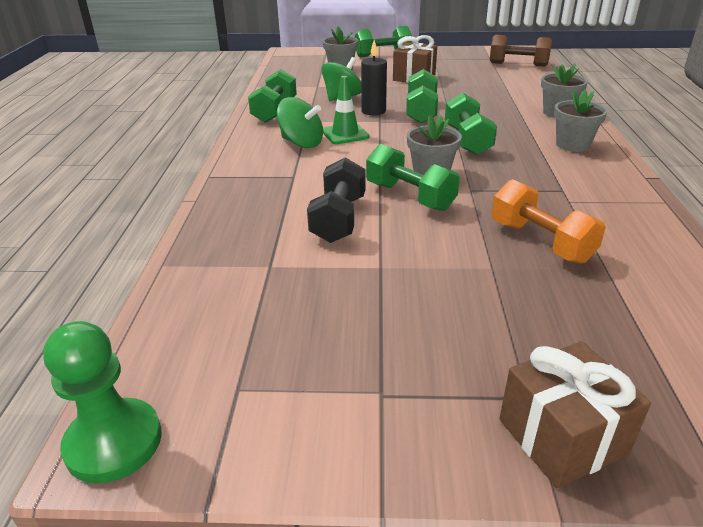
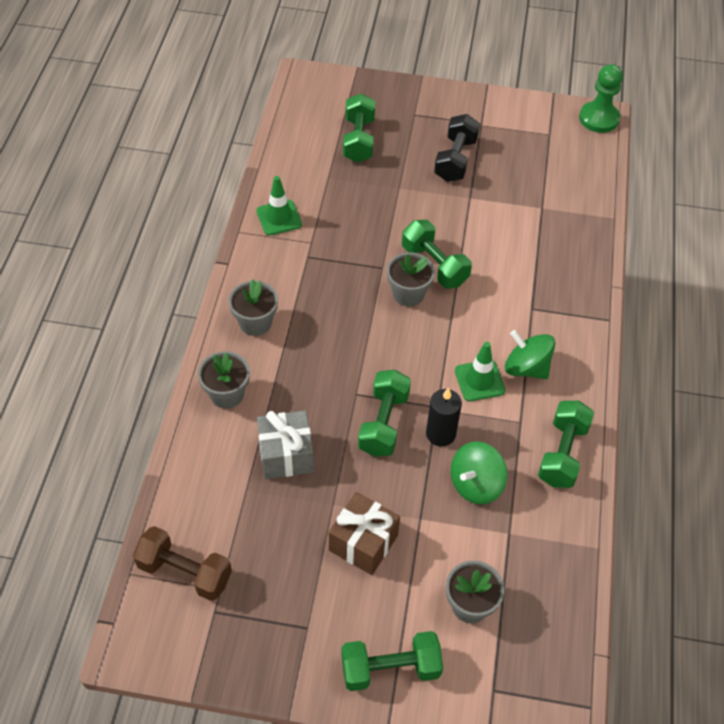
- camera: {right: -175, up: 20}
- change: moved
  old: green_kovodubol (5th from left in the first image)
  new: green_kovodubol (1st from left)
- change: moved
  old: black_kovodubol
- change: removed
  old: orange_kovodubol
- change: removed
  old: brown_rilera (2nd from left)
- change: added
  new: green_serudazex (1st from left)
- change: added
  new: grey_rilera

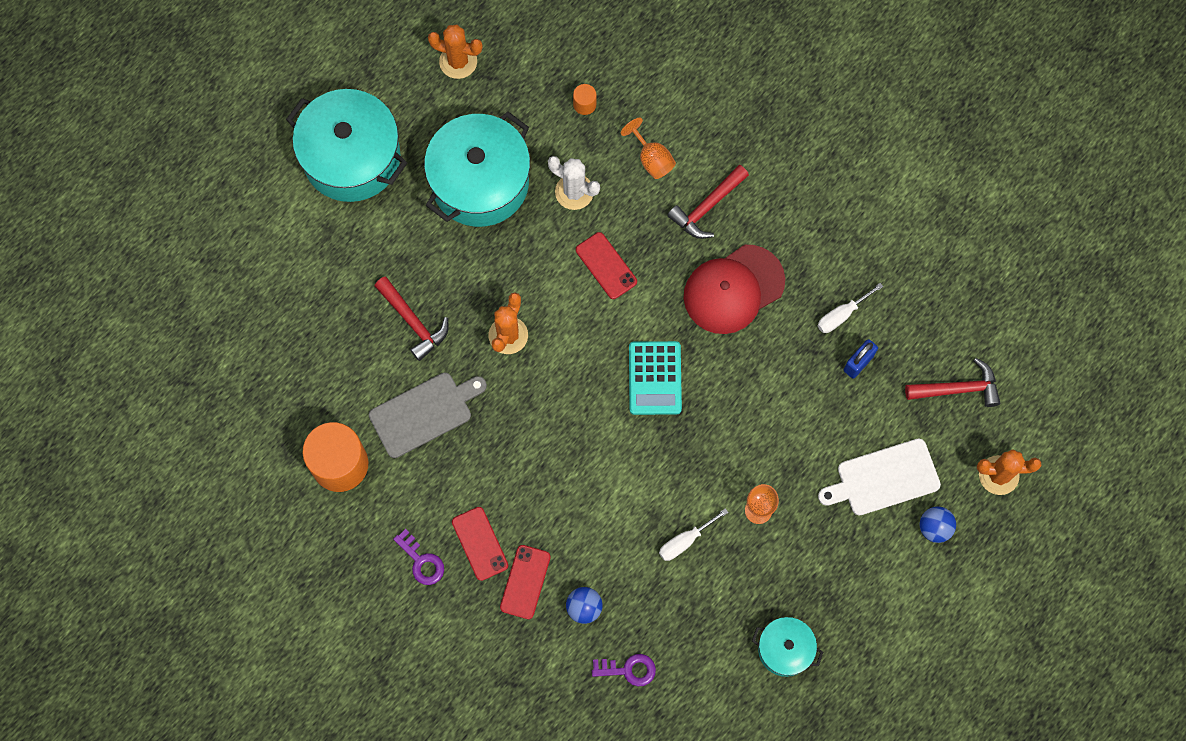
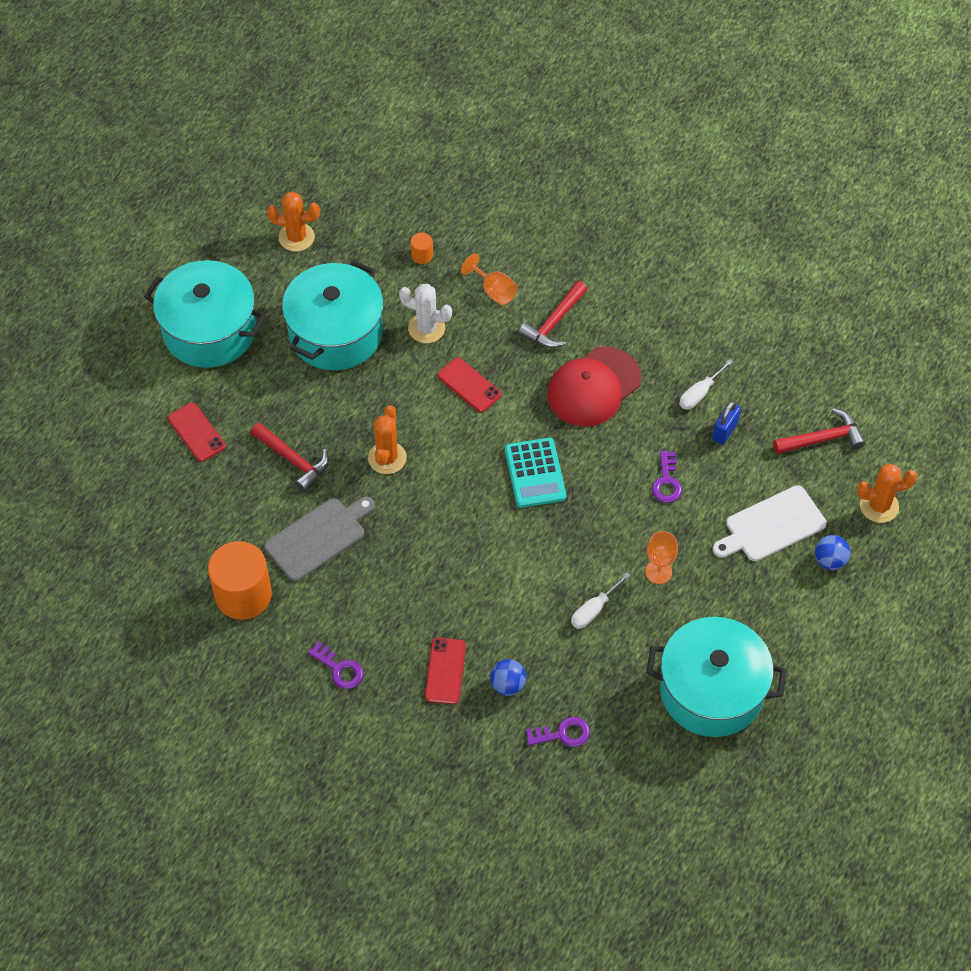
- camera: {right: -10, up: -15}
- change: moved
  old: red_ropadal (1st from left)
- change: resized
  old: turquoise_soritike (3rd from left)
  factor: 1.93
- change: added
  new: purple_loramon (3rd from left)

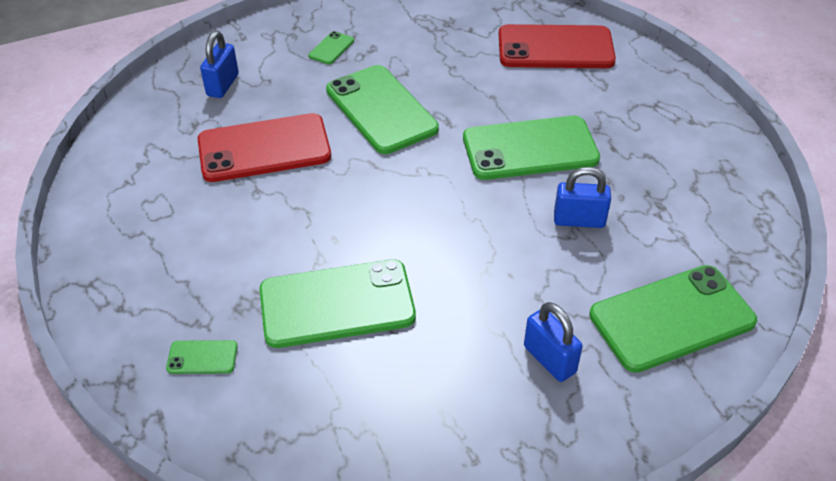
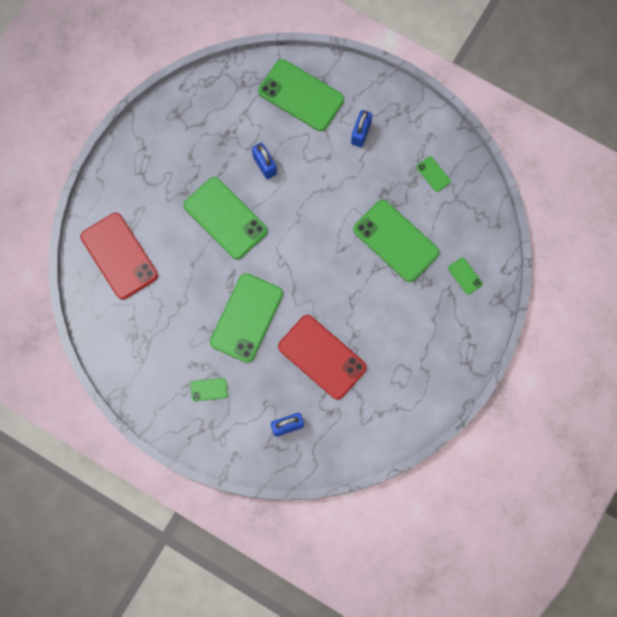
- camera: {right: -125, up: 30}
- change: added
  new: green_ropadal (6th from left)

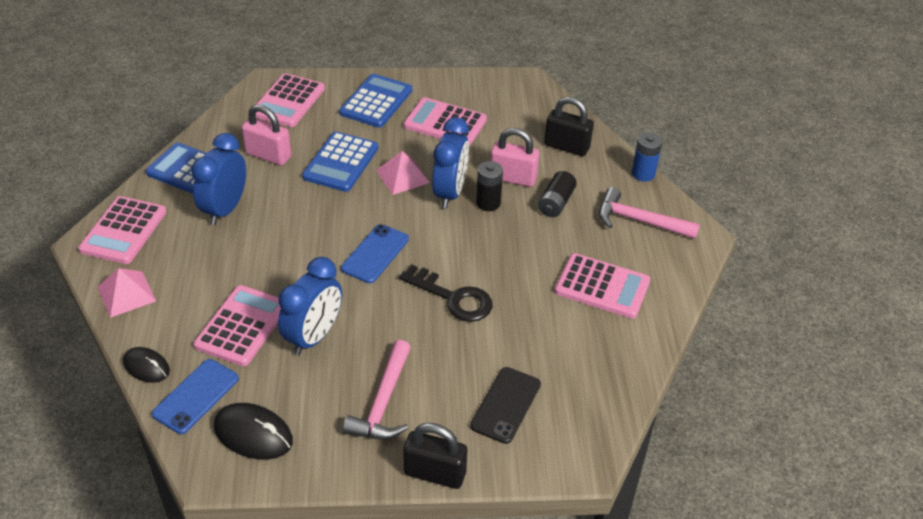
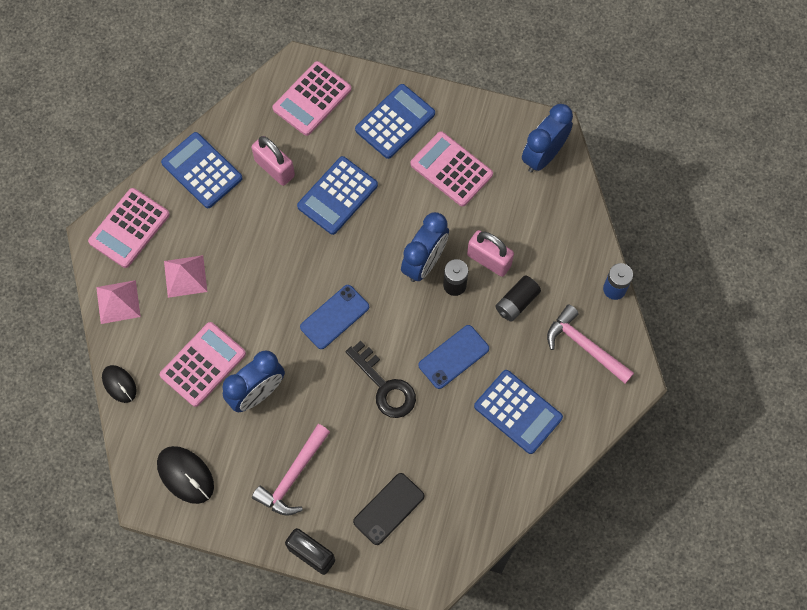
- camera: {right: 20, up: 25}
- change: removed
  old: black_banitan (2nd from left)
- change: moved
  old: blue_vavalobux (1st from left in the first image)
  new: blue_vavalobux (3rd from left)
- change: moved
  old: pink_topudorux (2nd from left)
- change: recoloured
  old: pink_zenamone (5th from left)
  new: blue_zenamone (4th from left)
- change: moved
  old: blue_ropadal (1st from left in the first image)
  new: blue_ropadal (2nd from left)

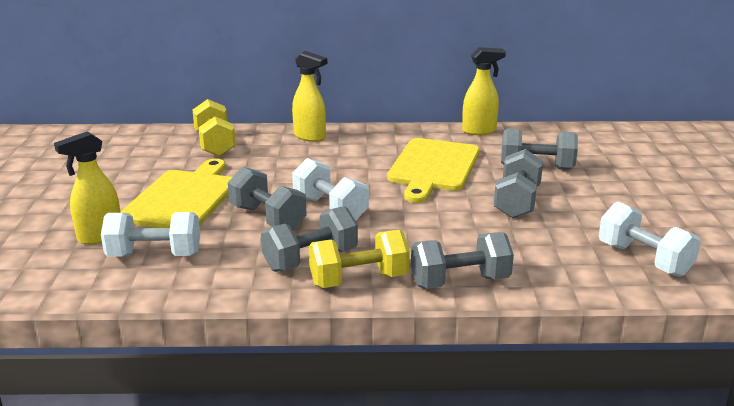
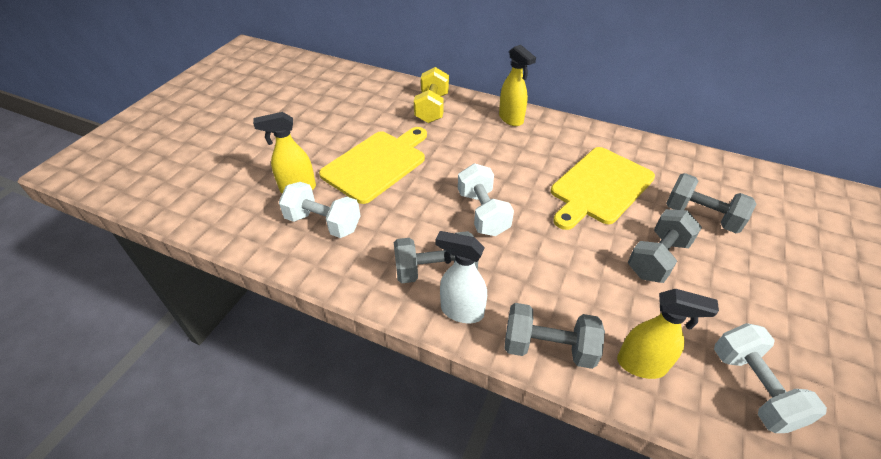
- camera: {right: 25, up: 20}
- change: moved
  old: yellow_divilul (3rd from left)
- change: removed
  old: grey_kovodubol (1st from left)
- change: replaced
  old: yellow_kovodubol (2nd from left)
  new: white_divilul

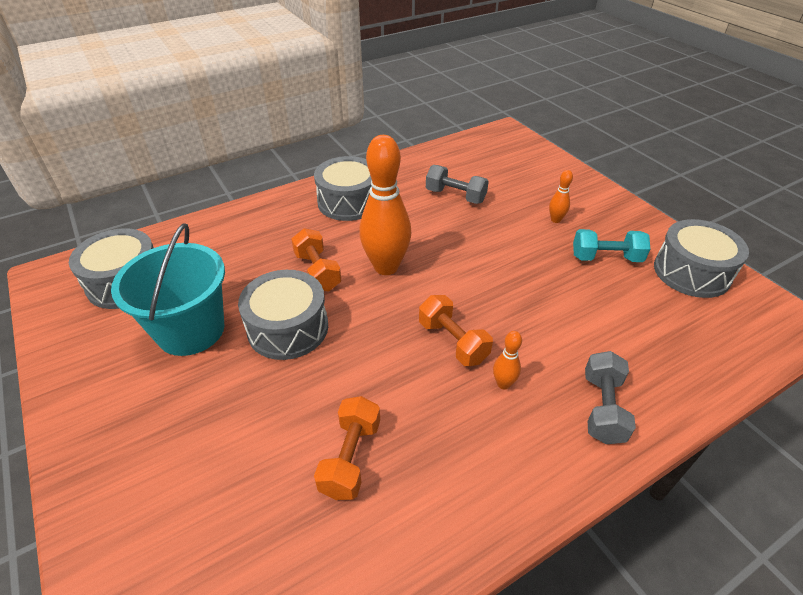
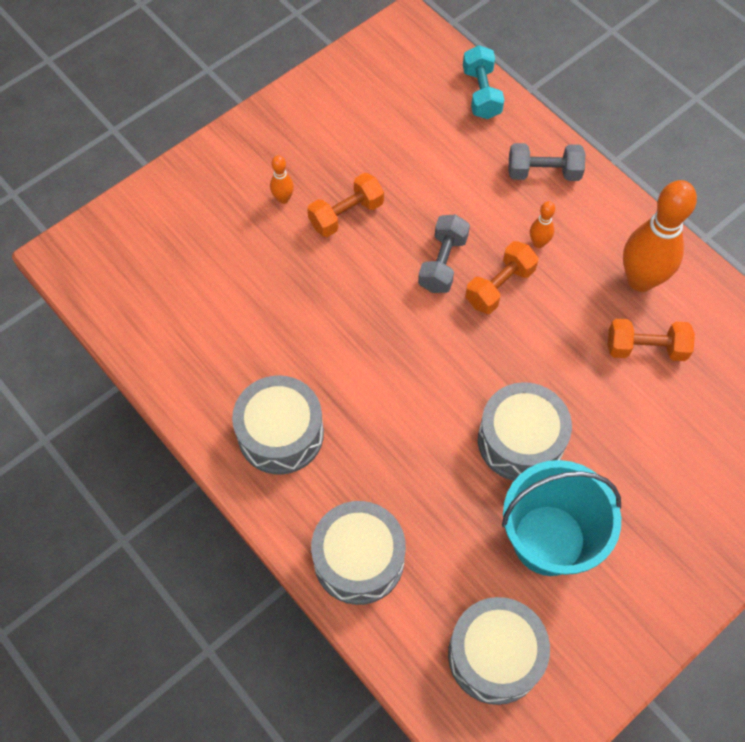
- camera: {right: -100, up: 20}
- change: moved
  old: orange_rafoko (1st from left in the first image)
  new: orange_rafoko (3rd from left)
- change: moved
  old: grey_kovodubol (1st from left)
- change: moved
  old: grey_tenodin (4th from left in the first image)
  new: grey_tenodin (2nd from left)
- change: moved
  old: orange_kovodubol (1st from left)
- change: moved
  old: turquoise_kovodubol

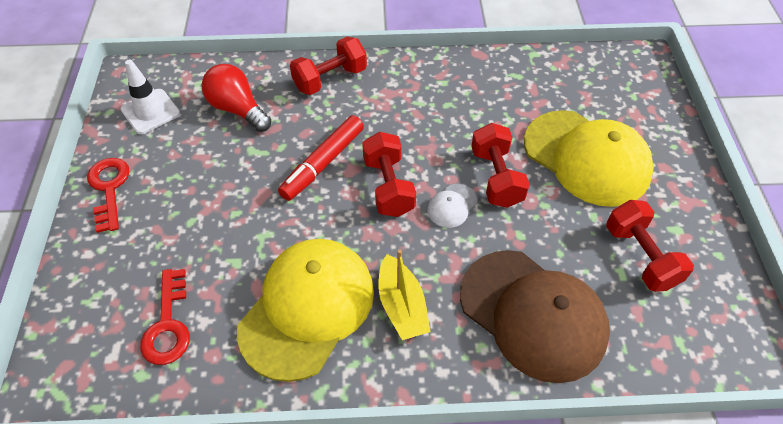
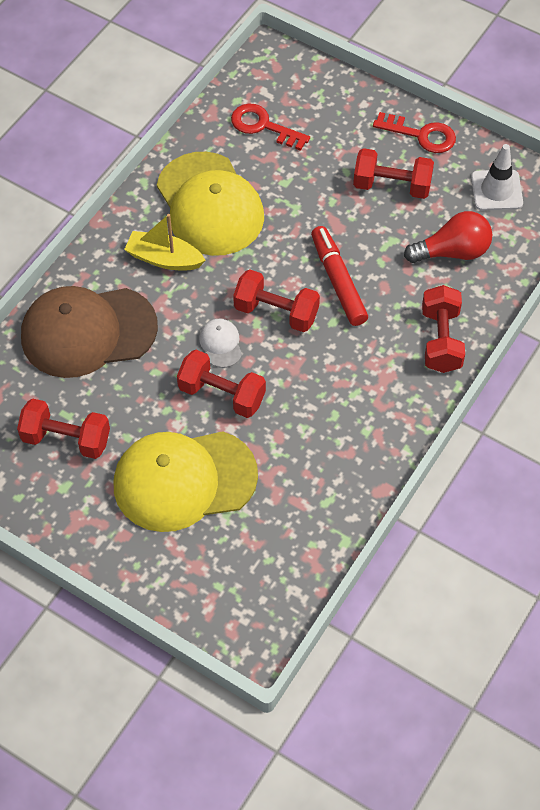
- camera: {right: 125, up: 5}
- change: added
  new: red_kovodubol (4th from left)

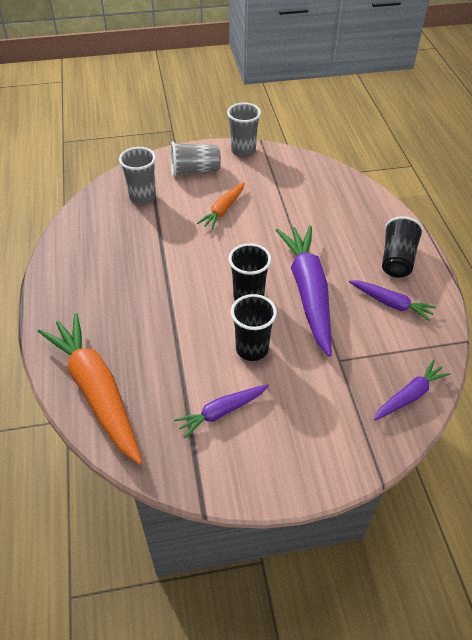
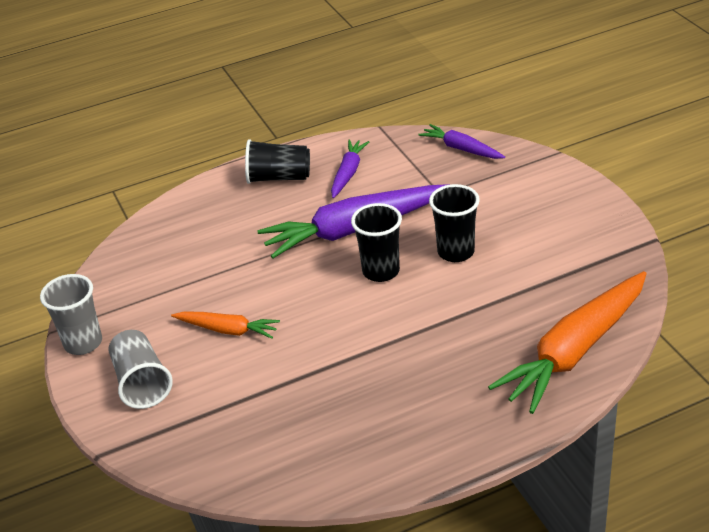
- camera: {right: -100, up: -10}
- change: removed
  old: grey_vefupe (1st from left)
- change: removed
  old: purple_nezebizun (1st from left)

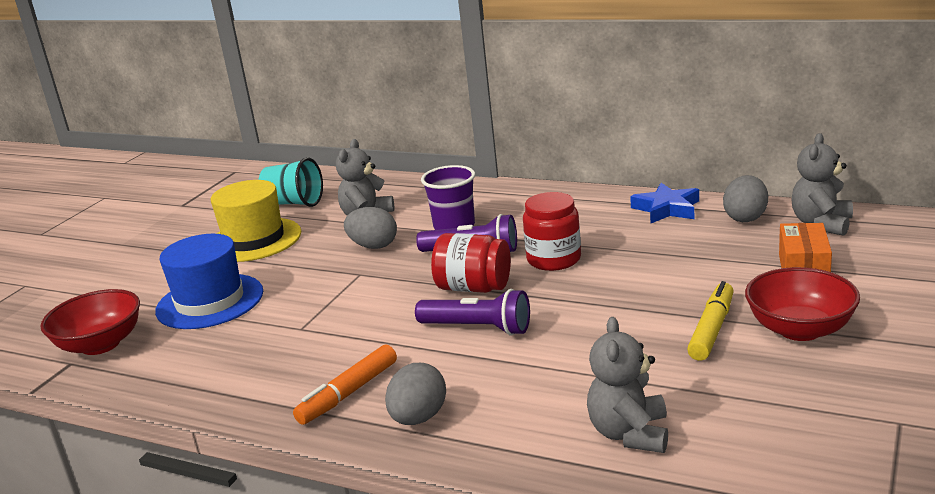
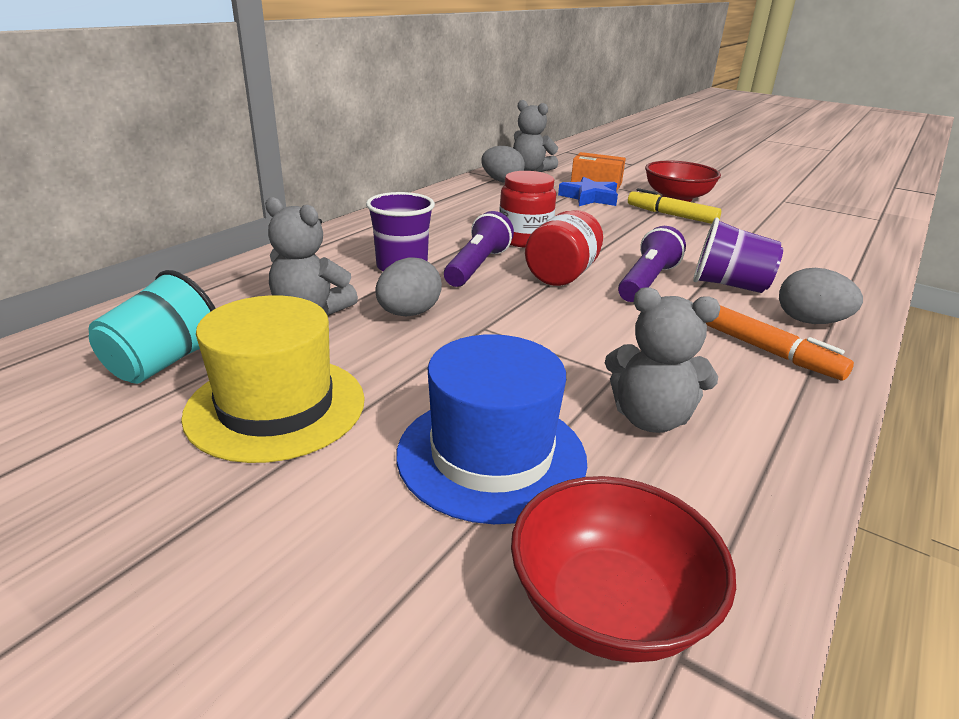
- camera: {right: -85, up: 5}
- change: moved
  old: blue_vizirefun
- change: moved
  old: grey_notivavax (2nd from left in the first image)
  new: grey_notivavax (3rd from left)
- change: added
  new: purple_vefupe (2nd from left)

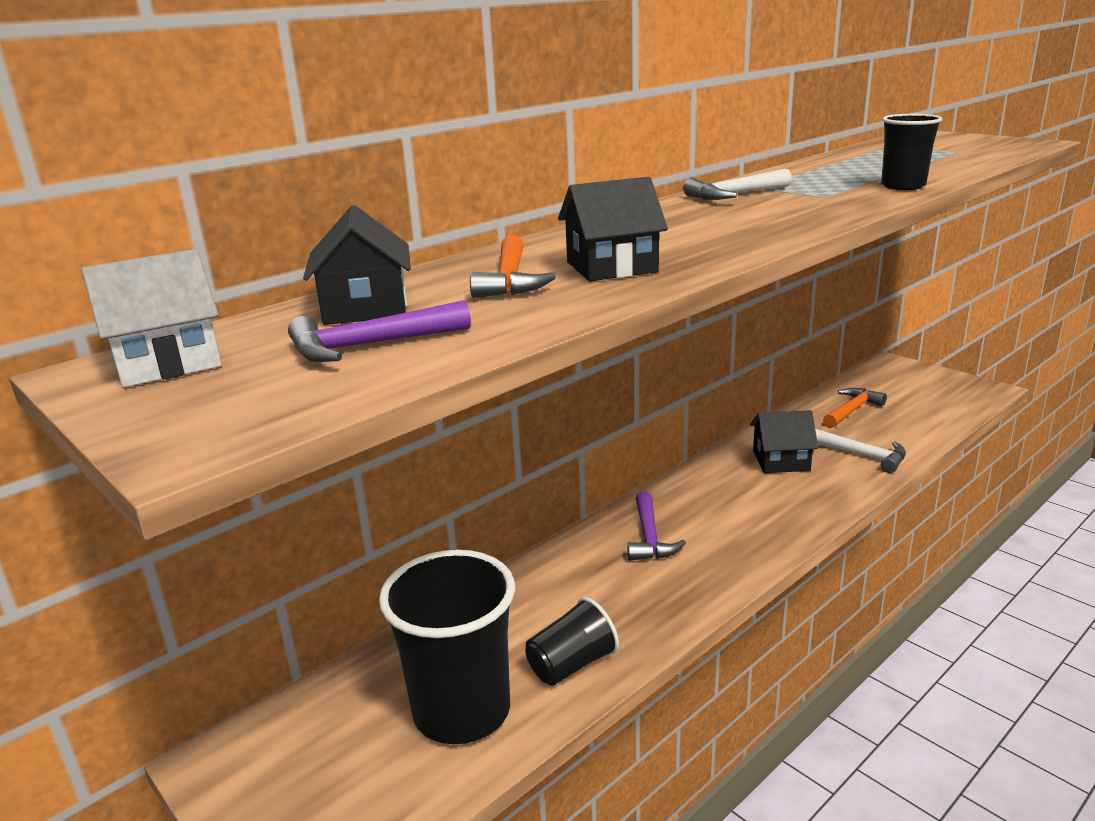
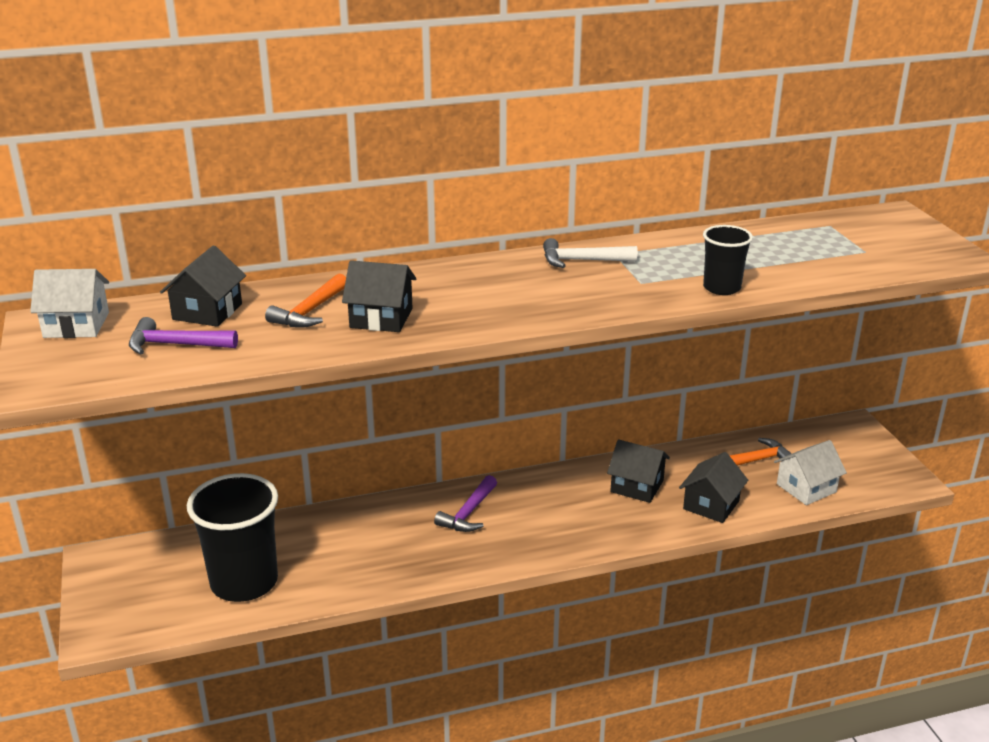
- camera: {right: 25, up: 5}
- change: replaced
  old: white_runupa (2nd from left)
  new: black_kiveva (4th from left)
- change: removed
  old: black_vefupe (2nd from left)
- change: added
  new: white_kiveva (2nd from left)

